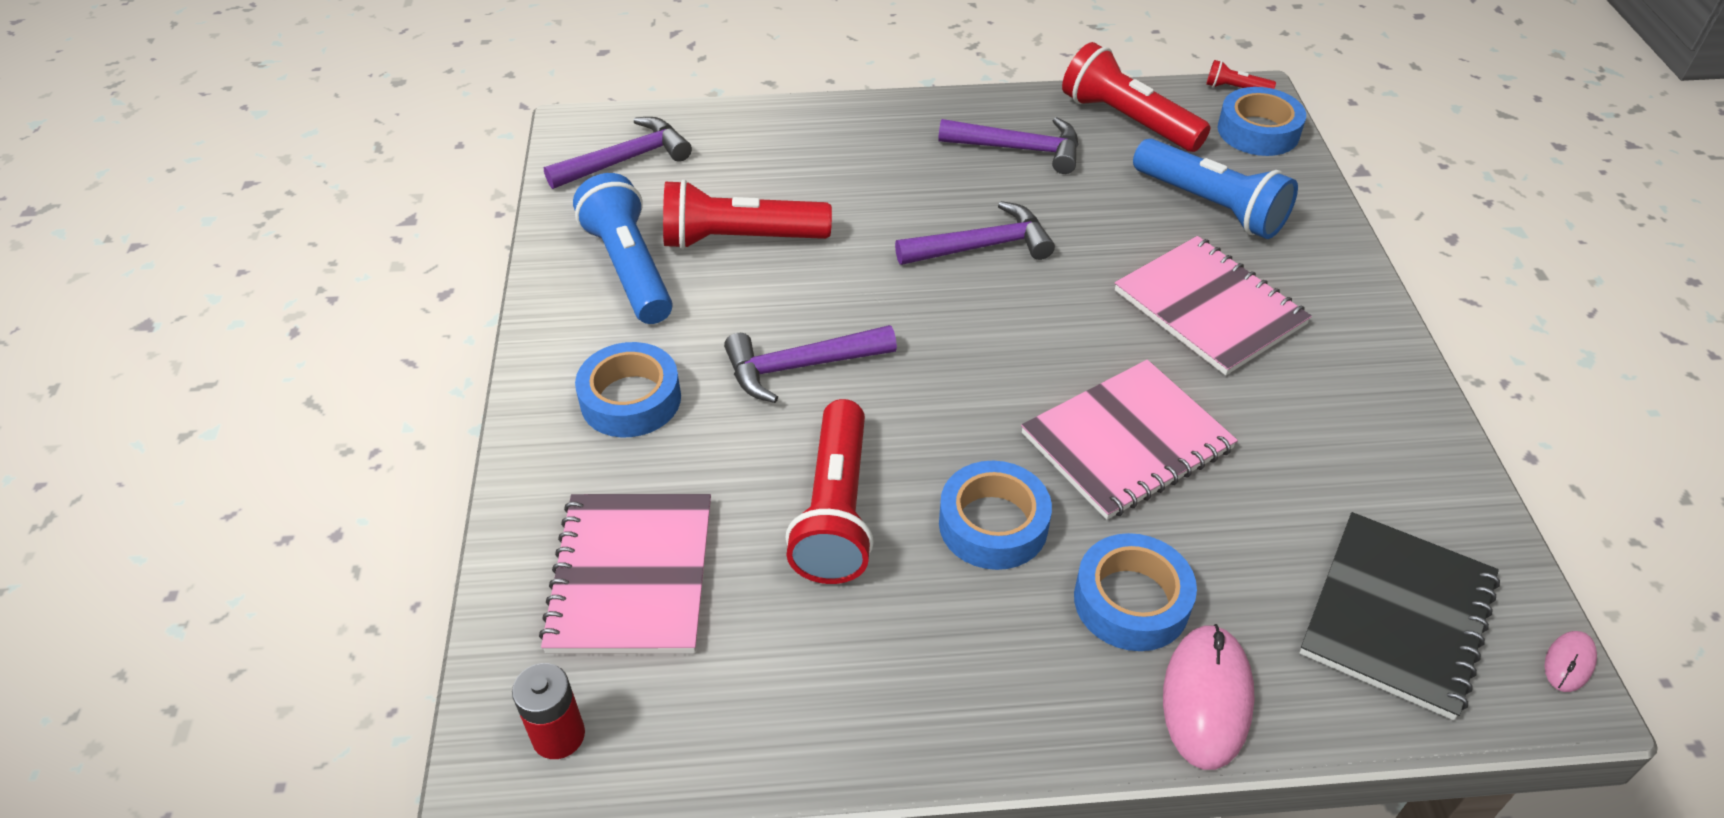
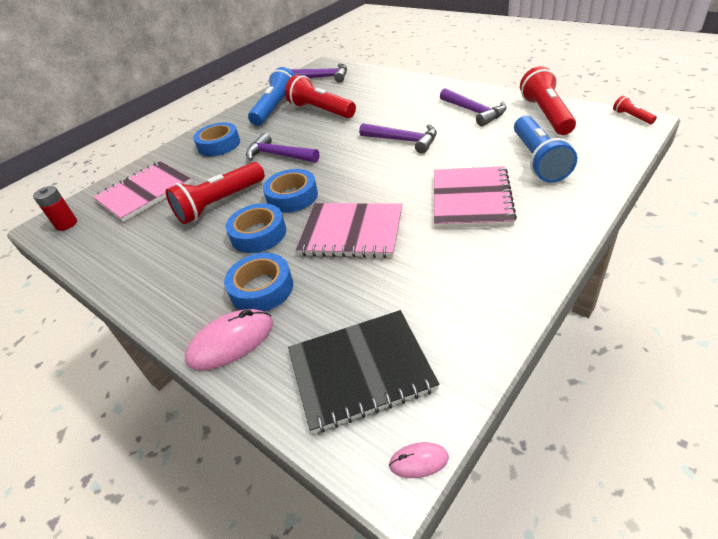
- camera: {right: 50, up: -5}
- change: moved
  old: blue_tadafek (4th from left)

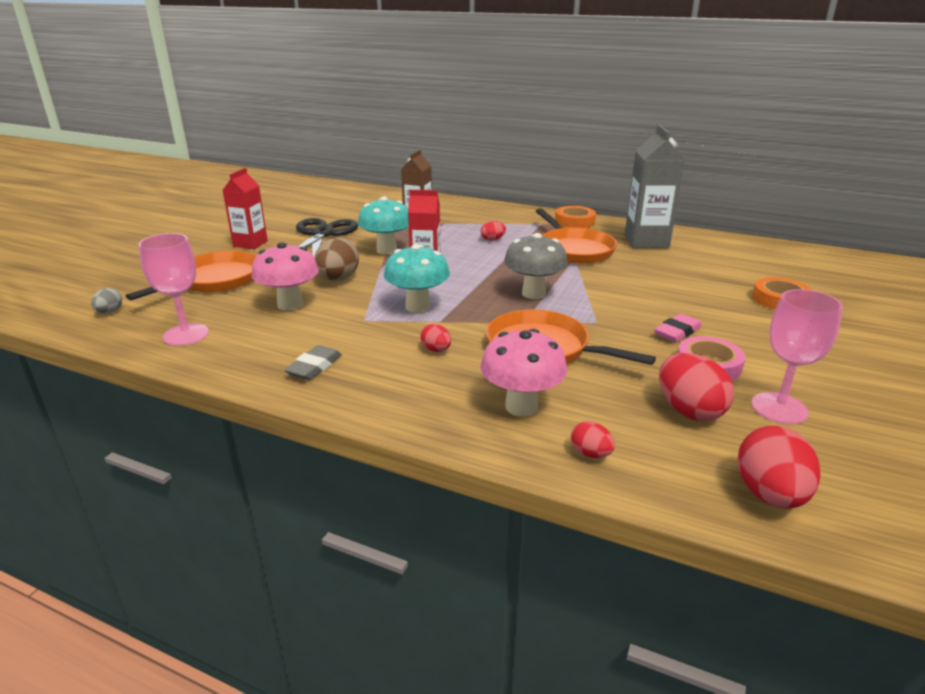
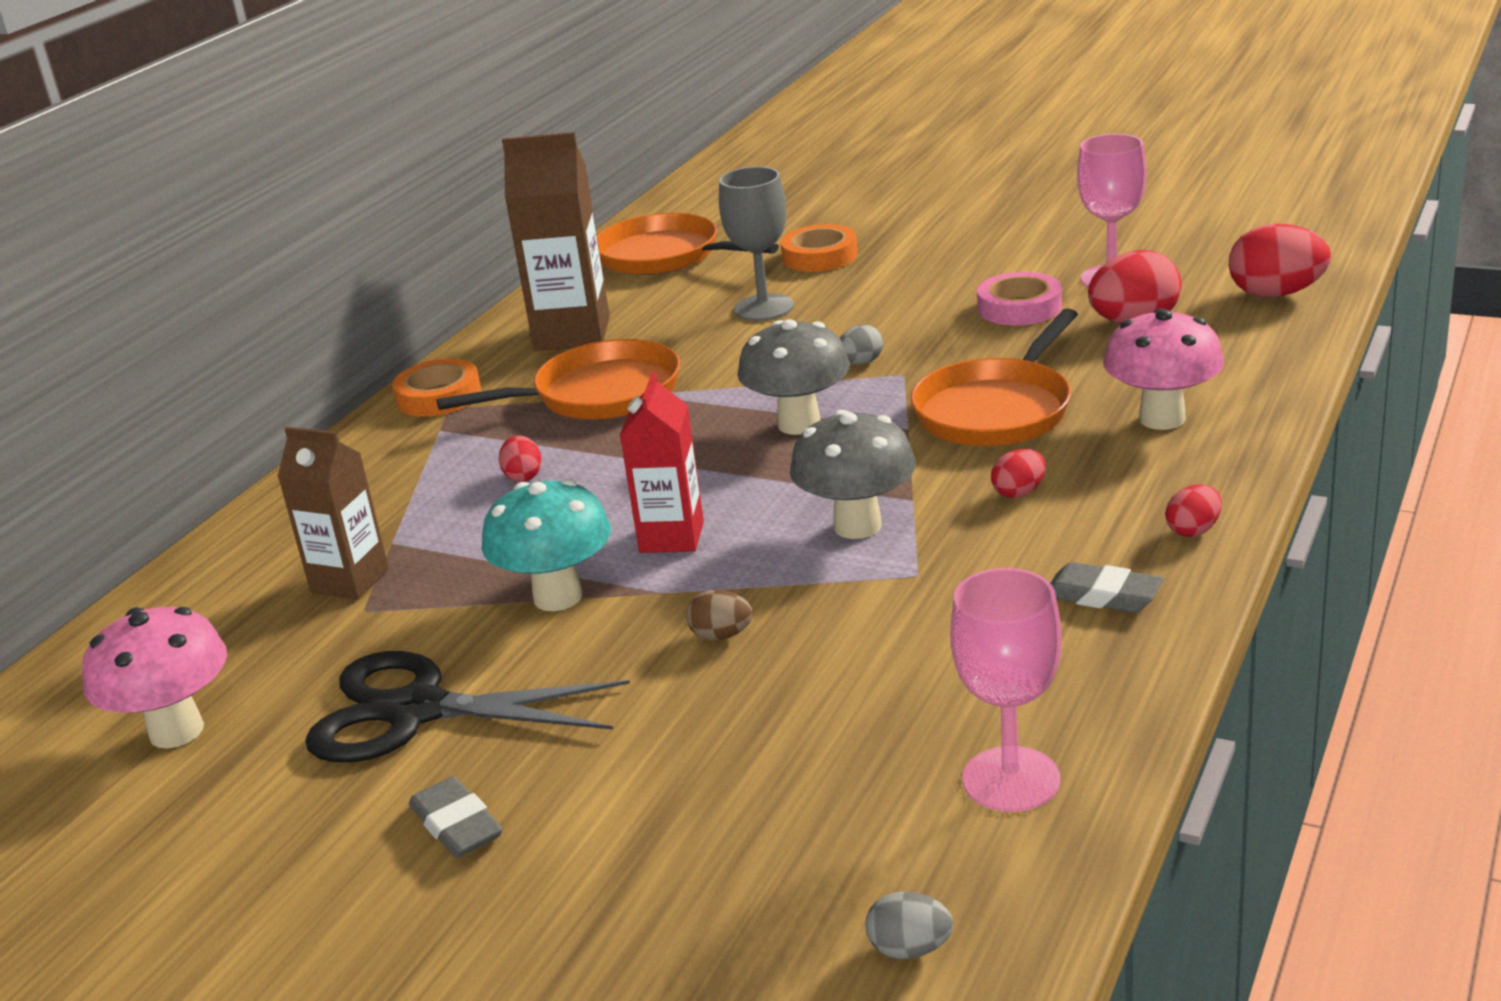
- camera: {right: -85, up: 0}
- change: recoloured
  old: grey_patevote
  new: brown_patevote (2nd from left)
- change: replaced
  old: red_patevote (1st from left)
  new: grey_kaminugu (1st from left)
- change: resized
  old: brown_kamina
  factor: 0.53
- change: moved
  old: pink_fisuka (1st from left)
- change: recoloured
  old: turquoise_fisuka (2nd from left)
  new: grey_fisuka (2nd from left)
- change: moved
  old: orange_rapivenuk (1st from left in the first image)
  new: orange_rapivenuk (2nd from left)
- change: removed
  old: pink_kaminugu
- change: moved
  old: red_kamina (3rd from left in the first image)
  new: red_kamina (4th from left)
- change: added
  new: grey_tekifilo
- change: added
  new: grey_kamina (1st from left)

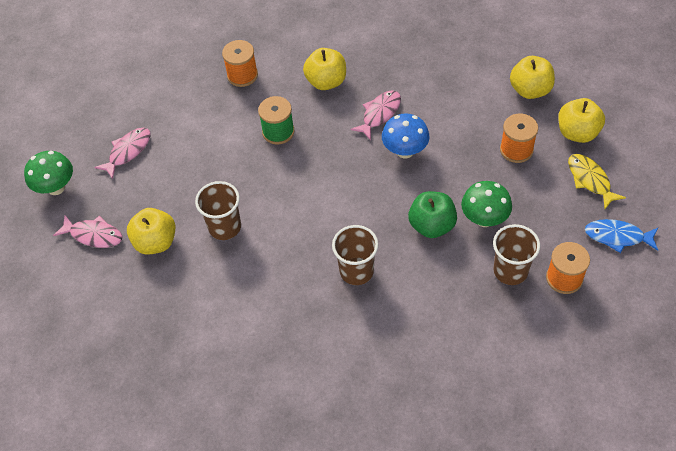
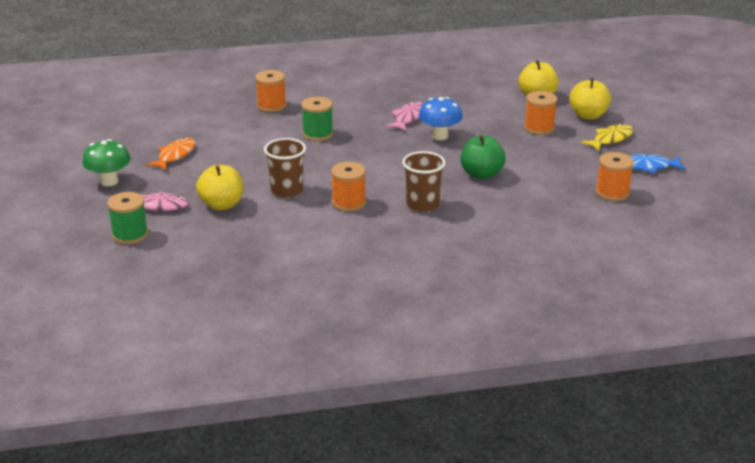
- camera: {right: -15, up: -25}
- change: removed
  old: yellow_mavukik (2nd from left)
- change: recoloured
  old: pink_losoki (2nd from left)
  new: orange_losoki
- change: turned
  old: yellow_losoki
  degrees: 90
- change: removed
  old: green_fisuka (2nd from left)
- change: removed
  old: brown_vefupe (3rd from left)
- change: added
  new: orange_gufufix (2nd from left)
- change: added
  new: green_gufufix (1st from left)

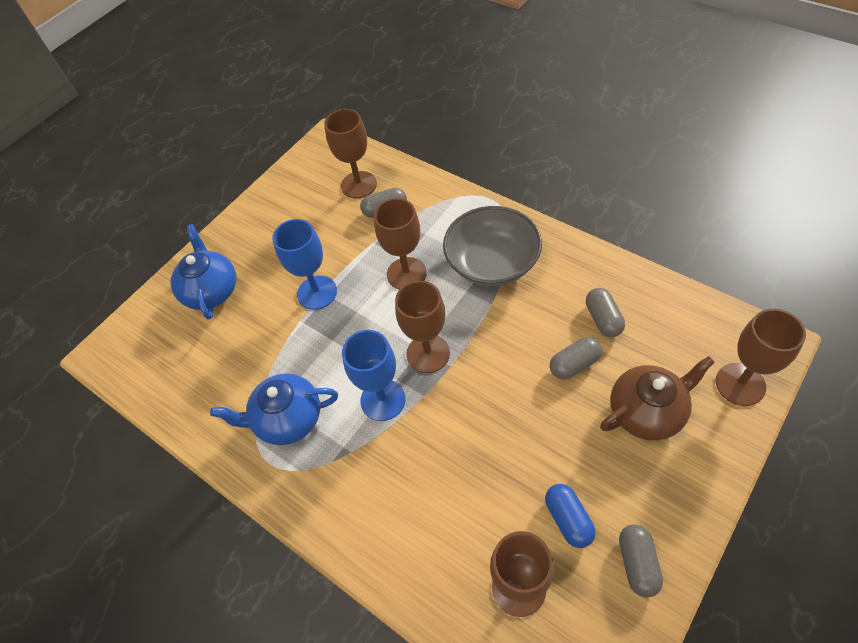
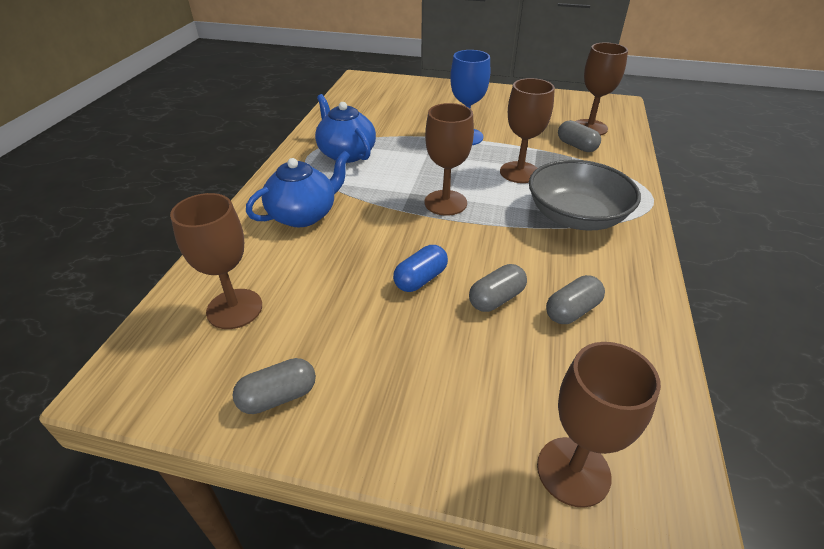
- camera: {right: 60, up: -15}
- change: moved
  old: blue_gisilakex (1st from left)
- change: removed
  old: blue_tekifilo (2nd from left)
- change: turned
  old: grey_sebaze (2nd from left)
  degrees: -75
- change: removed
  old: brown_gisilakex
- change: moved
  old: blue_sebaze

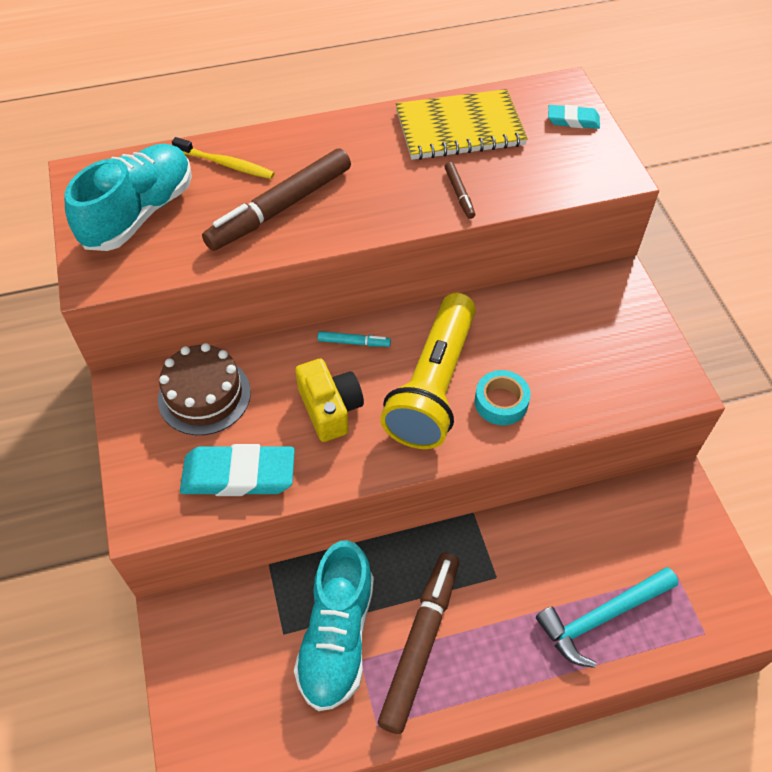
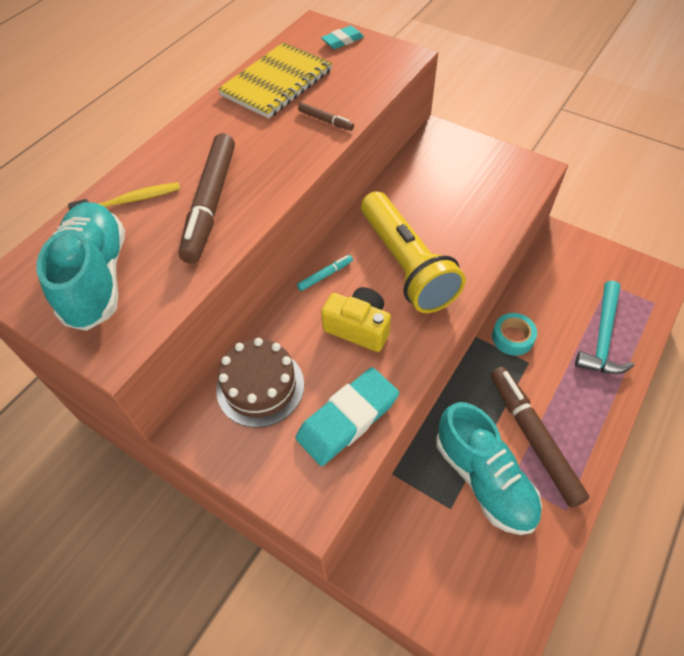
- camera: {right: -40, up: 0}
- change: moved
  old: turquoise_tadafek

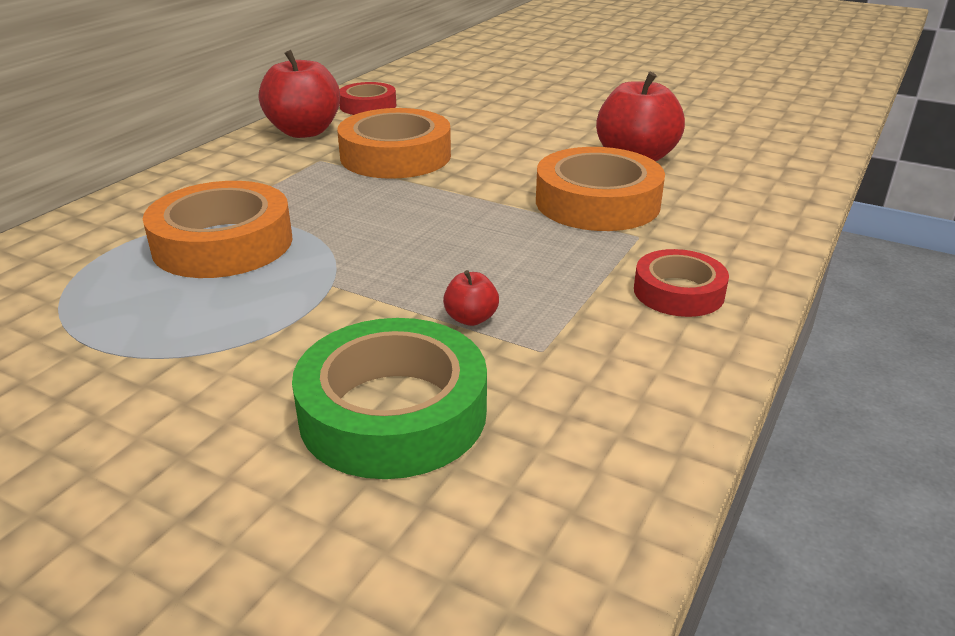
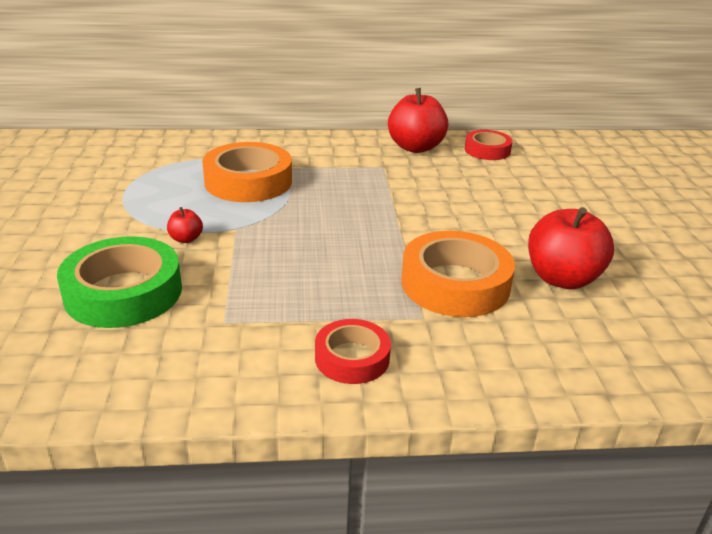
- camera: {right: 55, up: 0}
- change: removed
  old: orange_tadafek (2nd from left)
- change: moved
  old: red_mavukik (2nd from left in the first image)
  new: red_mavukik (1st from left)

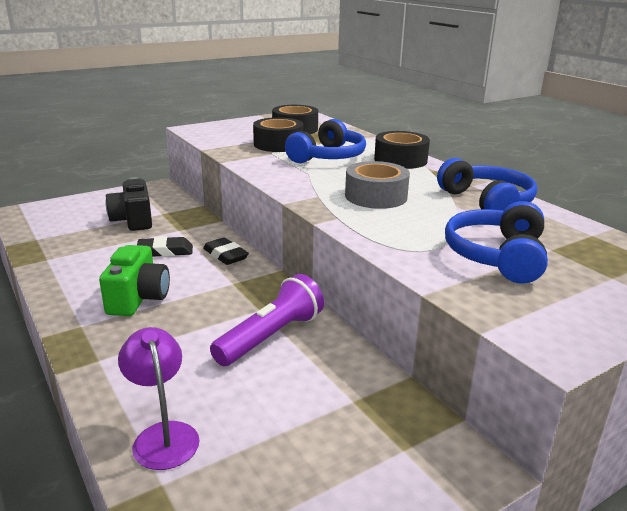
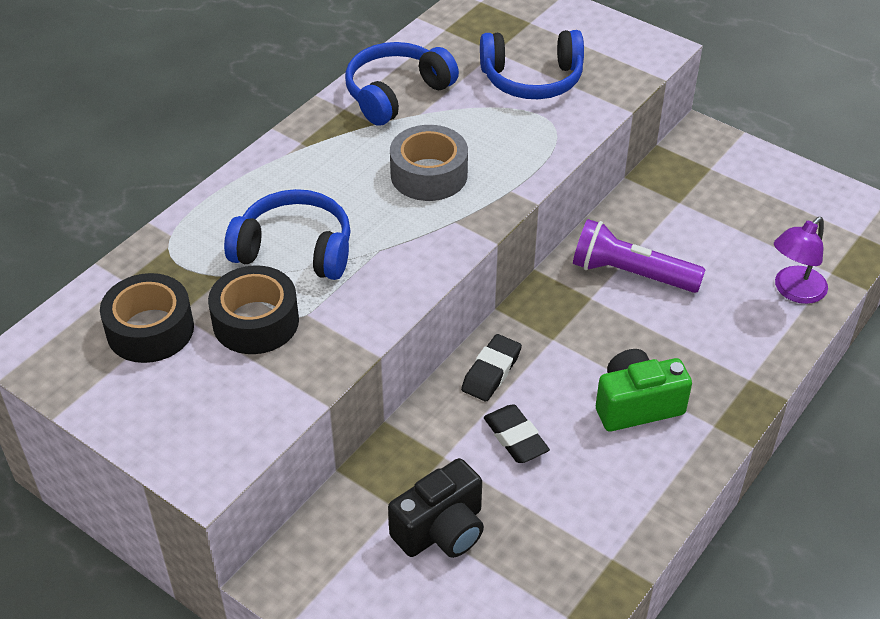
- camera: {right: -110, up: 20}
- change: removed
  old: black_tadafek (3rd from left)

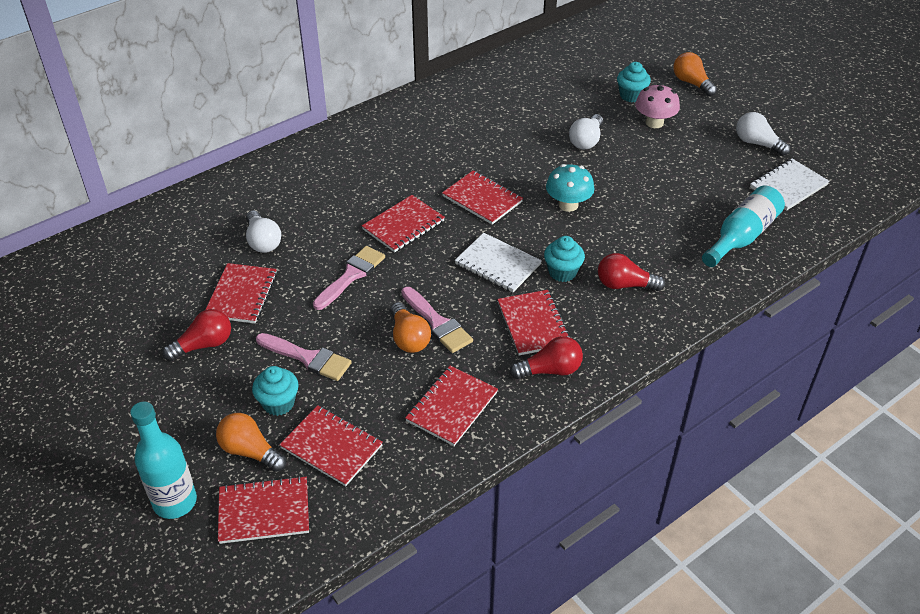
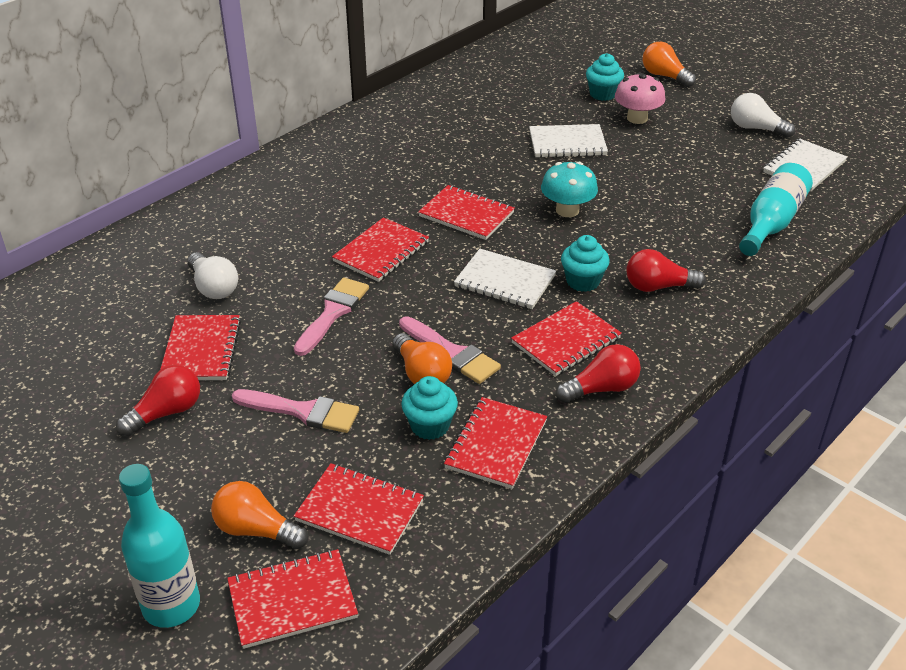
- camera: {right: -10, up: -5}
- change: replaced
  old: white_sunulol (2nd from left)
  new: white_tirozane (2nd from left)
- change: turned
  old: red_tirozane (7th from left)
  degrees: 75
- change: moved
  old: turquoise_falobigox (1st from left)

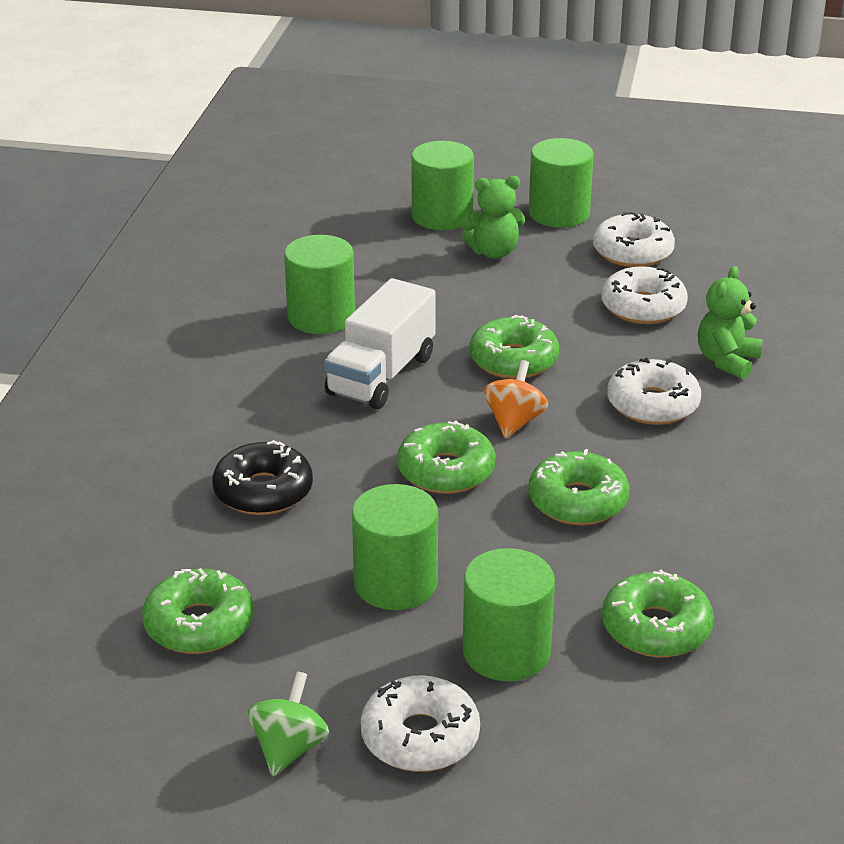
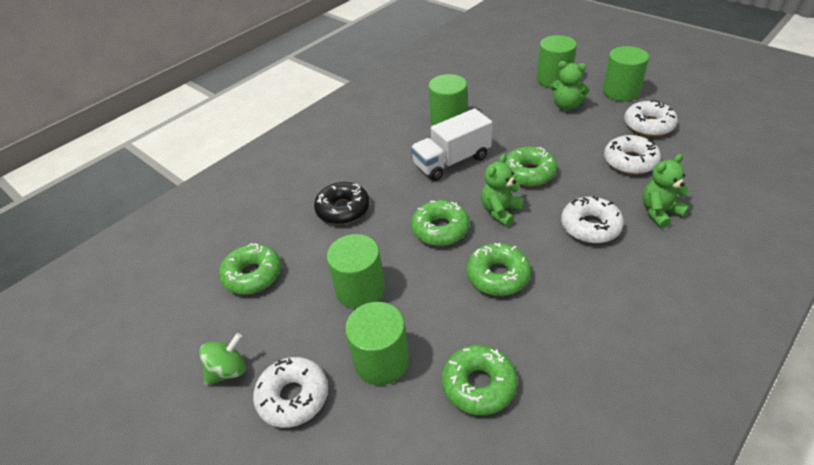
- camera: {right: 35, up: 10}
- change: replaced
  old: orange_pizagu
  new: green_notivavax (1st from left)

